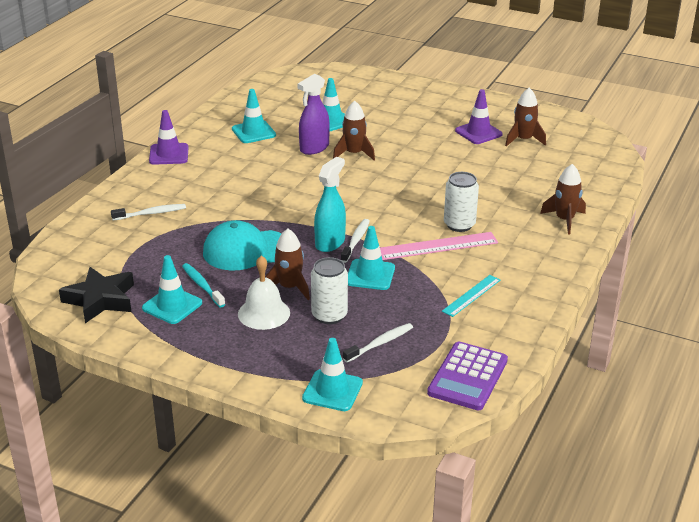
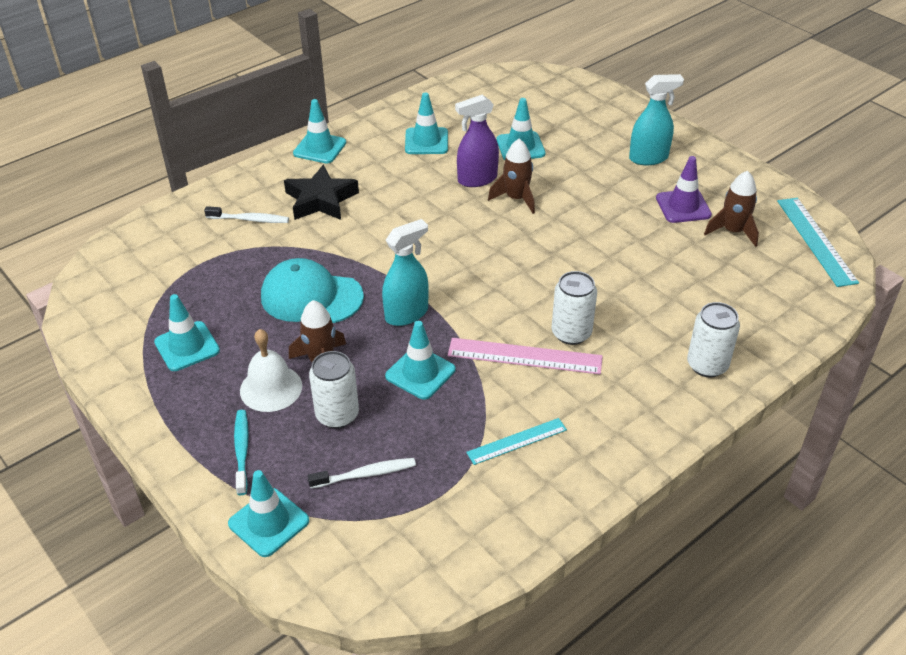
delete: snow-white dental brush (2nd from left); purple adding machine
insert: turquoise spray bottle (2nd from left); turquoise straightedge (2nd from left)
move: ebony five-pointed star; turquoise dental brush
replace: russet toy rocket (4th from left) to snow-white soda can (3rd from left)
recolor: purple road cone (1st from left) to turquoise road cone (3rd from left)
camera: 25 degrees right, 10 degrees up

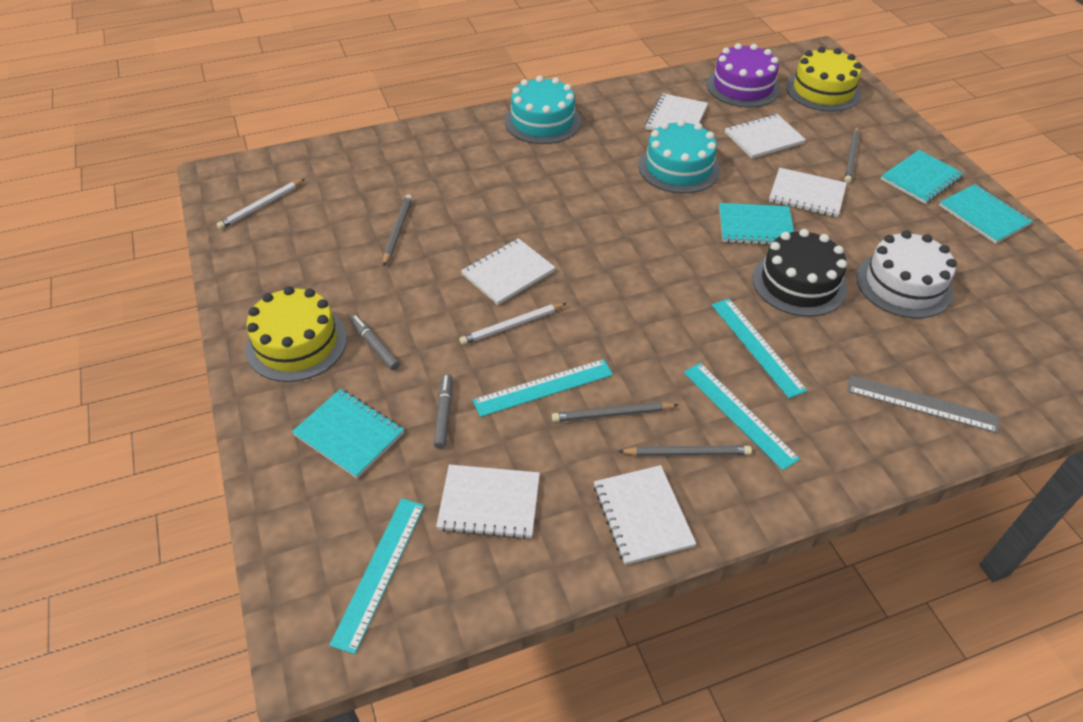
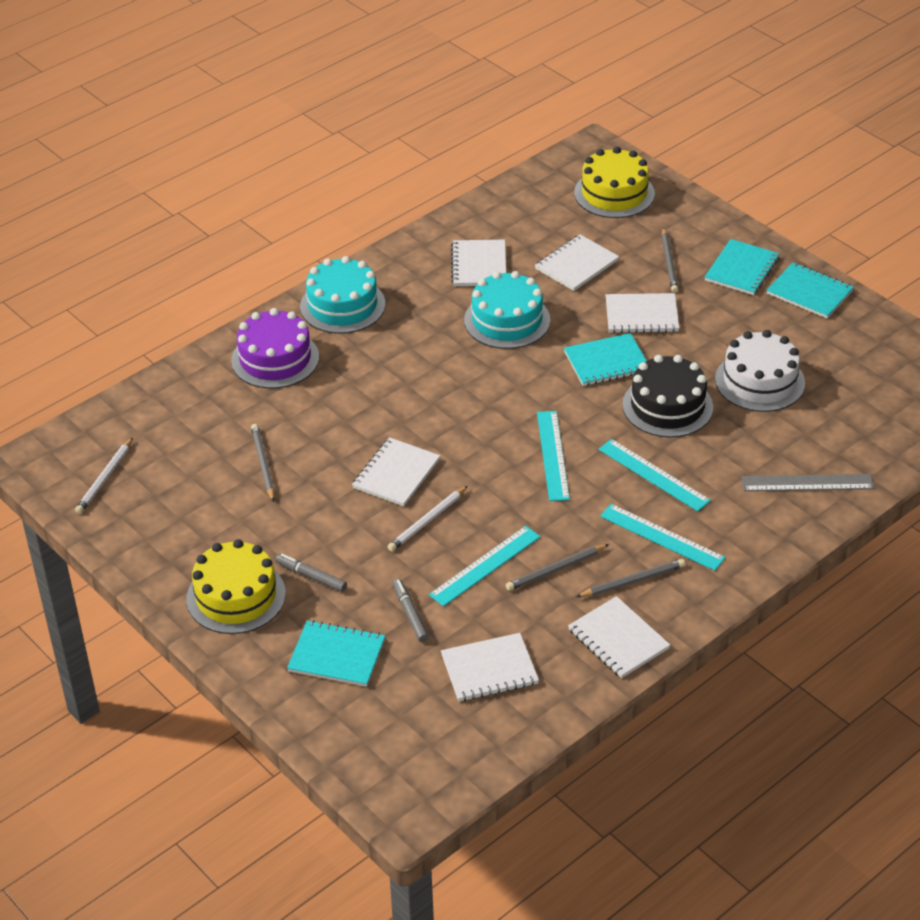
move: turquoise straightedge (1st from left in the first image) to turquoise straightedge (2nd from left); purple cake
camera: 20 degrees left, 5 degrees down

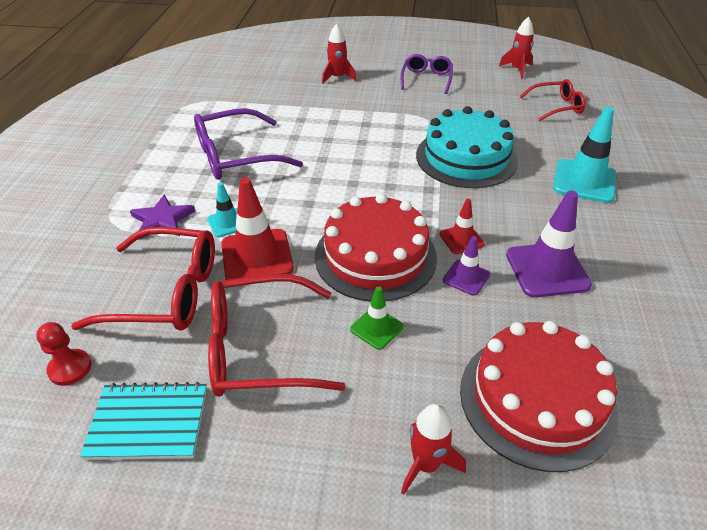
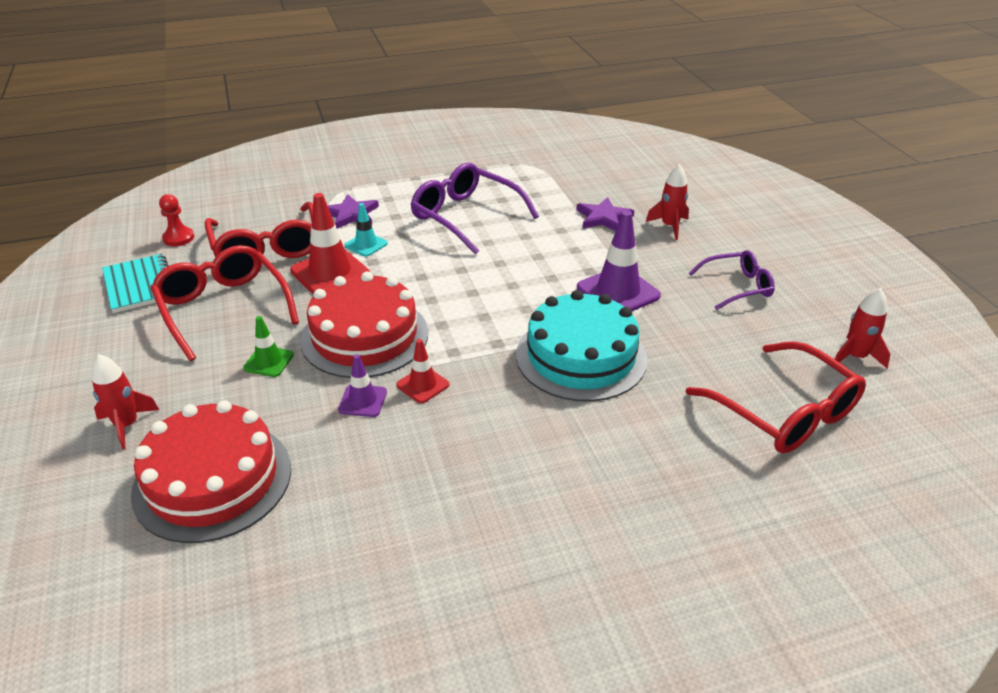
delete: turquoise road cone (2nd from left)
insert: purple five-pointed star (2nd from left)
move: purple road cone (2nd from left)
resize: red spectacles (3rd from left) x1.64
camera: 65 degrees right, 5 degrees down

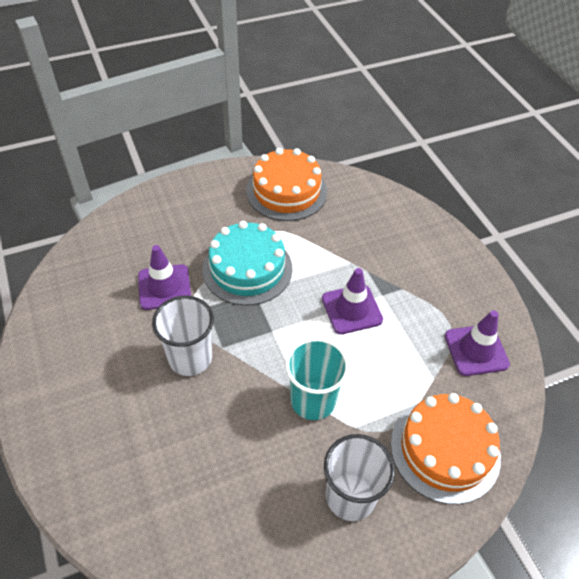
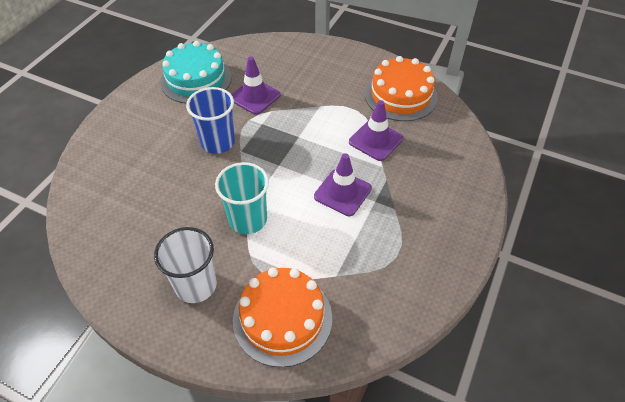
move: turquoise cake; purple road cone (3rd from left)
recolor: snow-white tumbler (1st from left) to royal blue tumbler
camera: 50 degrees right, 0 degrees up

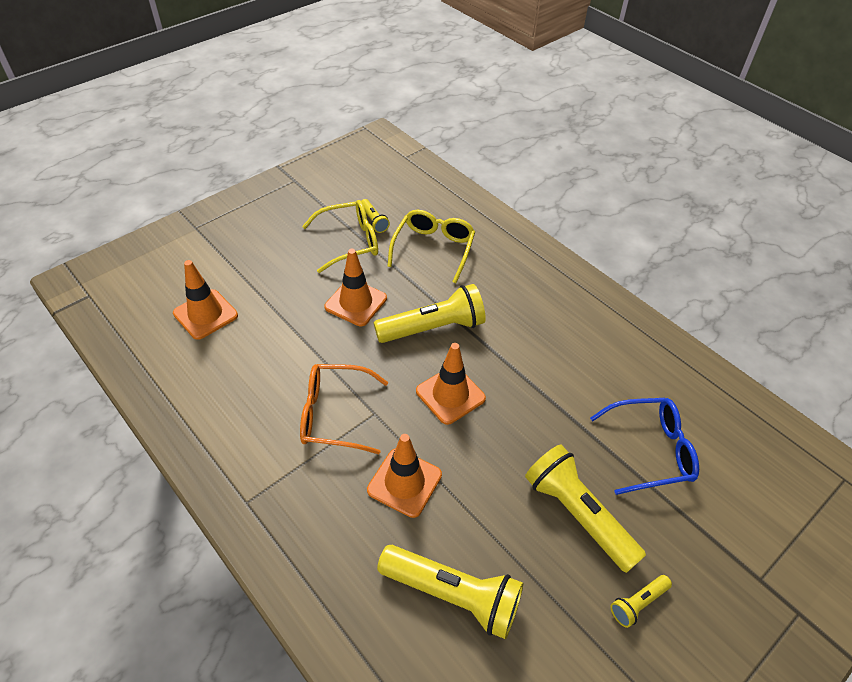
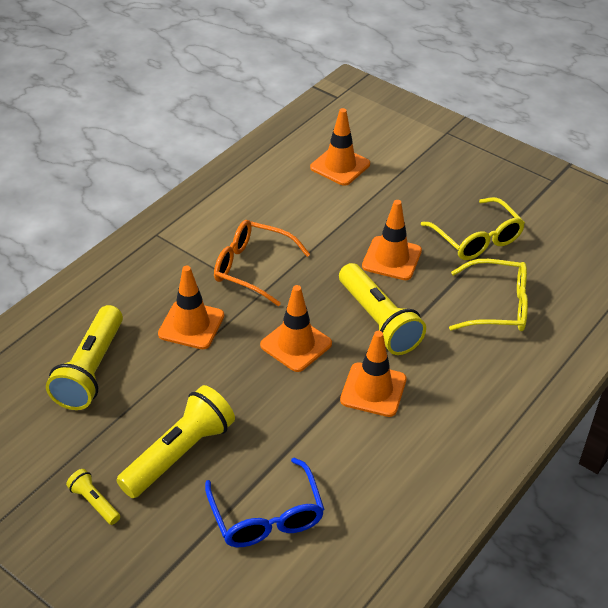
delete: yellow flashlight (1st from left)
insert: orange road cone (4th from left)
rotate: orange spectacles 60 degrees counterclockwise
camera: 80 degrees right, 5 degrees down

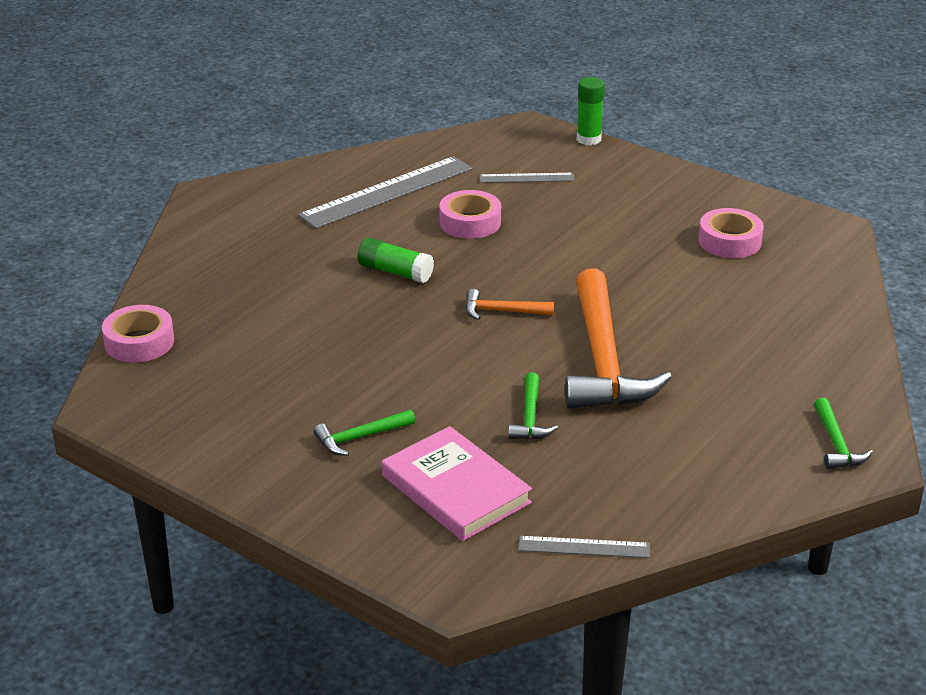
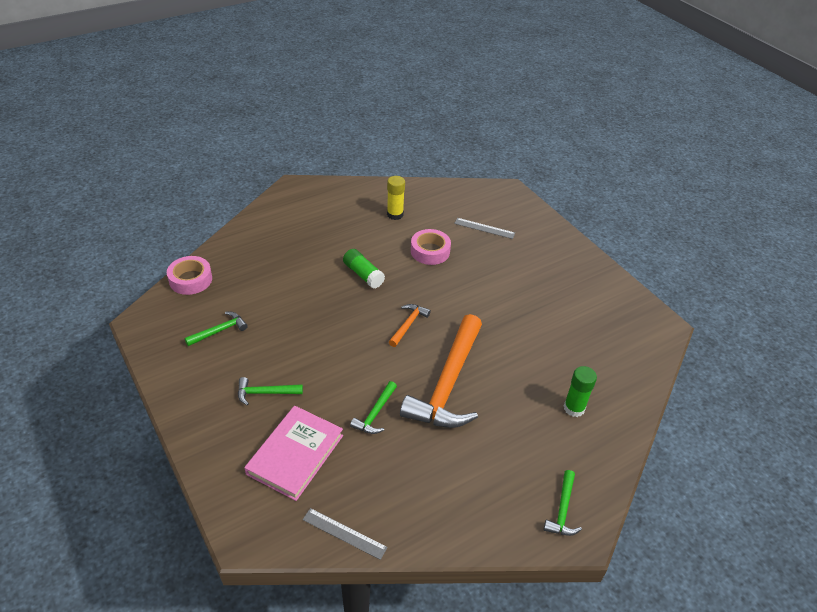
delete: pink sticky tape (3rd from left)
insert: leaf-green hammer (1st from left)
move: leaf-green glue (2nd from left)
replace: grey straightedge (1st from left) to yellow glue
rotate: pink book 45 degrees clockwise; orange hammer (1st from left) 90 degrees clockwise
camera: 20 degrees right, 10 degrees up

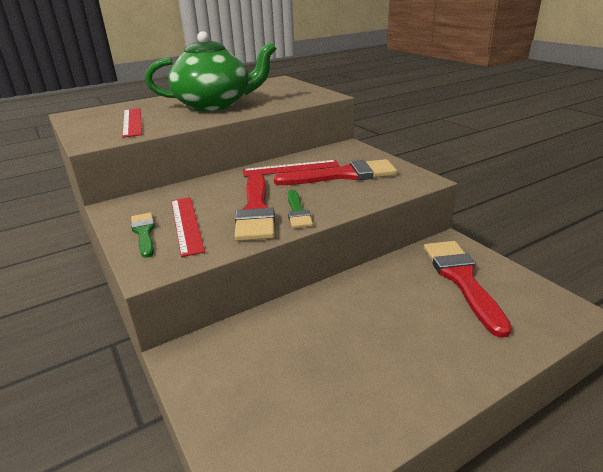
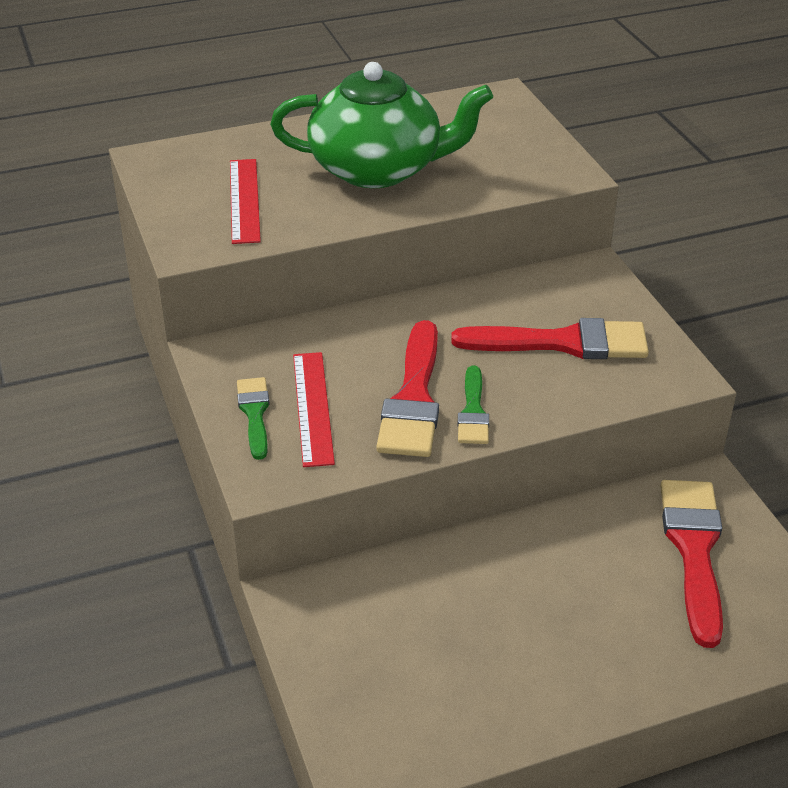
delete: red straightedge (3rd from left)
camera: 10 degrees right, 10 degrees up

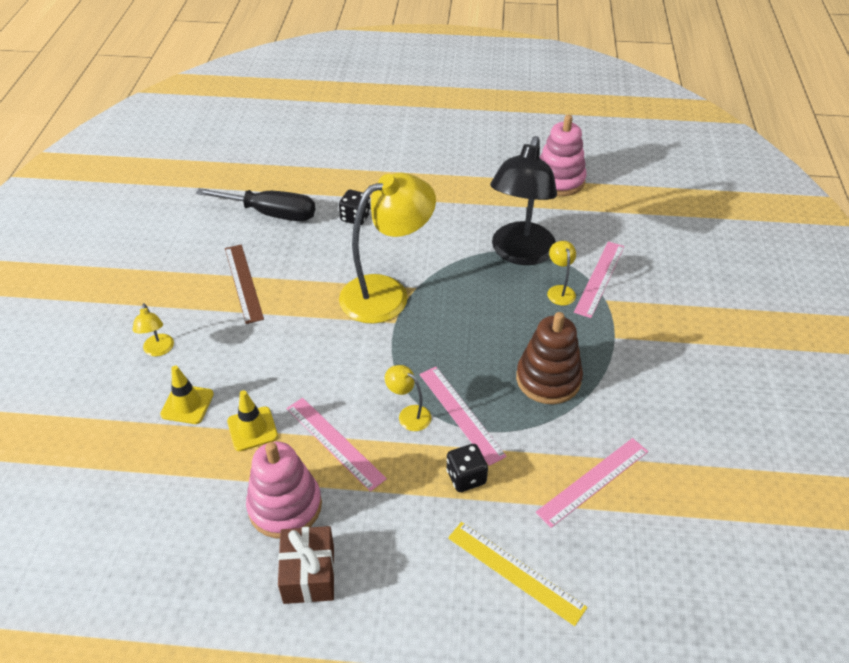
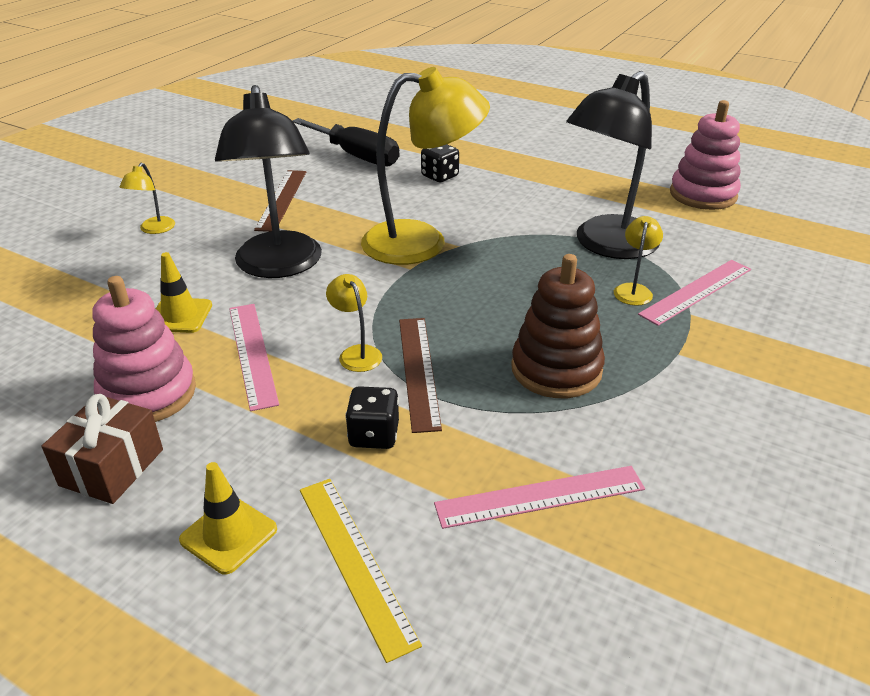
insert: ebony reading lamp (1st from left)
move: yellow road cone (1st from left in the first image) to yellow road cone (2nd from left)
recolor: pink straightedge (2nd from left) to russet straightedge (2nd from left)
camera: 25 degrees right, 10 degrees down

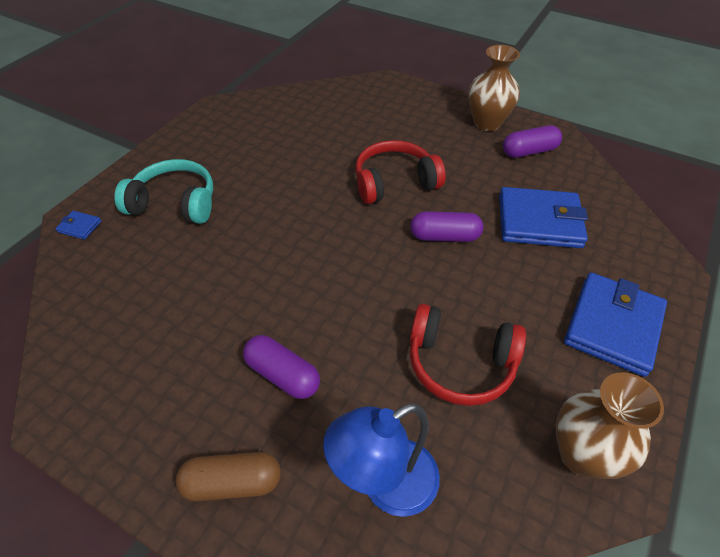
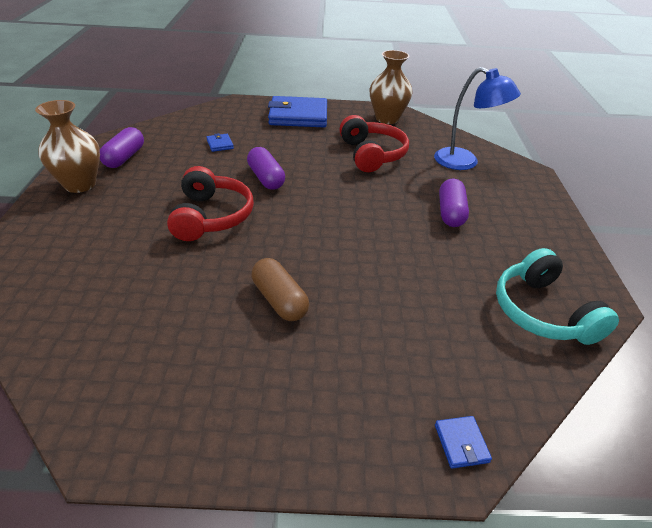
move: turquoise headset; russet capsule
rotate: red headset (1st from left) 135 degrees counterclockwise; purple capsule (3rd from left in the first image) 60 degrees clockwise
resize: royal blue billfold (2nd from left in the first image) x0.41
camera: 120 degrees left, 10 degrees down

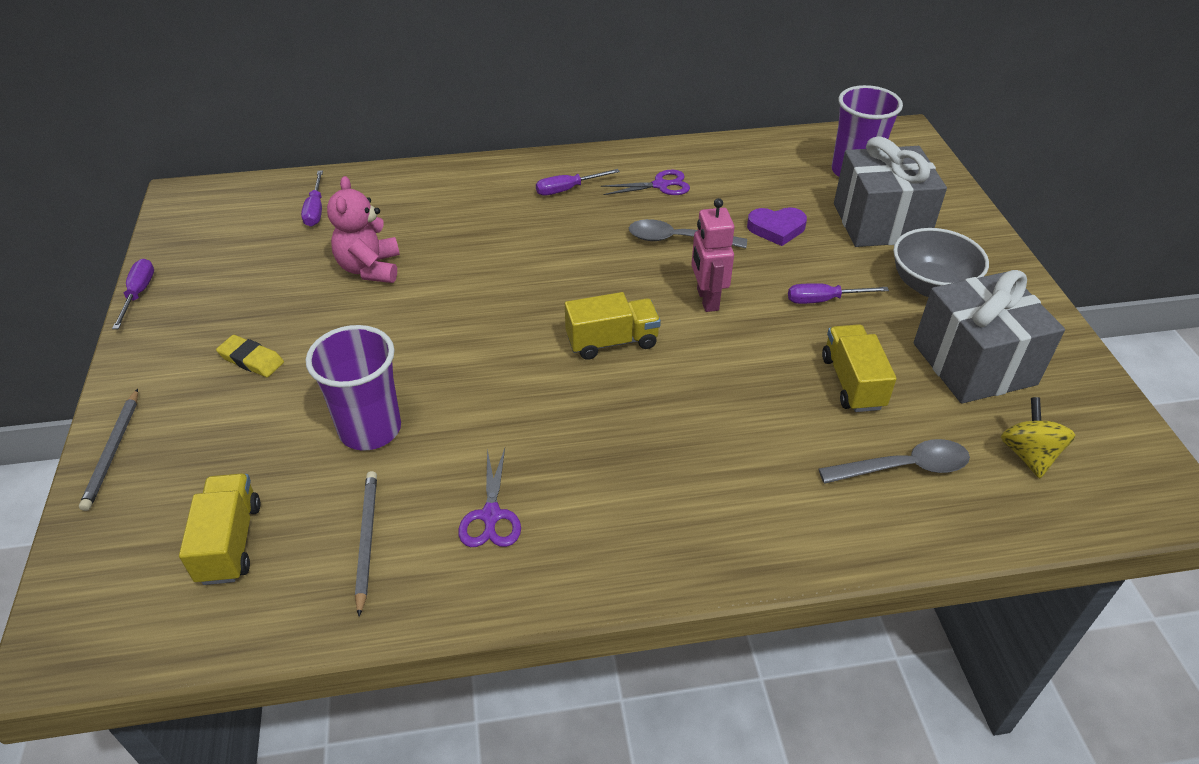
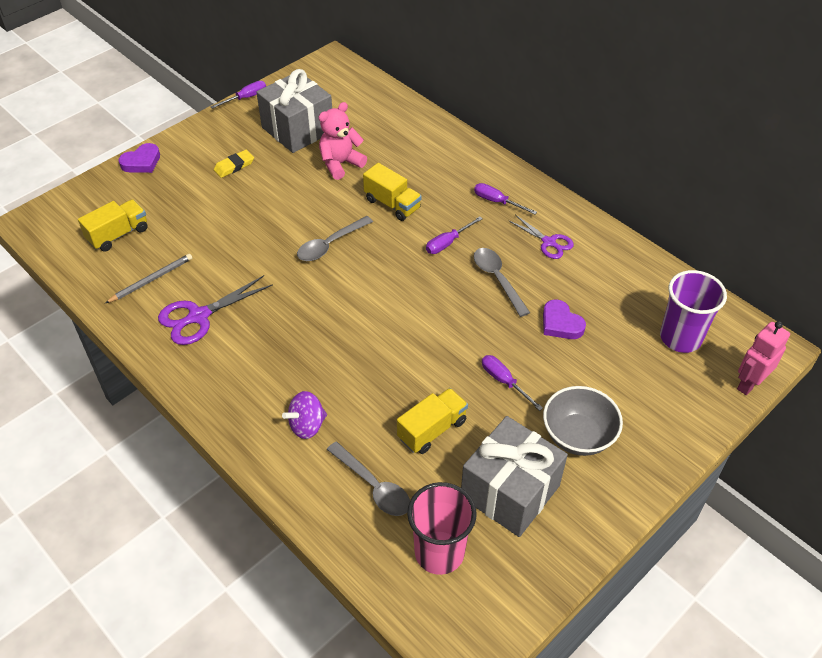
delete: purple tumbler (1st from left)
insert: purple whirligig; grey teaspoon (1st from left)
move: purple hand screwdriver (2nd from left); yellow toy truck (2nd from left); pink toy robot; grey wrapped gift (1st from left)
replace: grey pencil (1st from left) to purple heart shape (1st from left); yellow whirligig to pink tumbler
rotate: yellow eraser 60 degrees clockwise
resize: purple pair of scissors (1st from left) x1.52
camera: 55 degrees right, 5 degrees up

